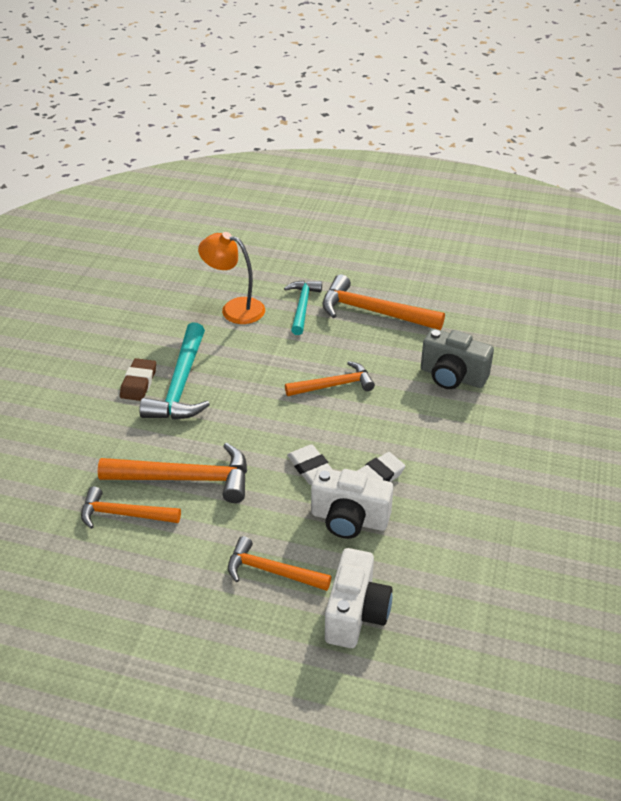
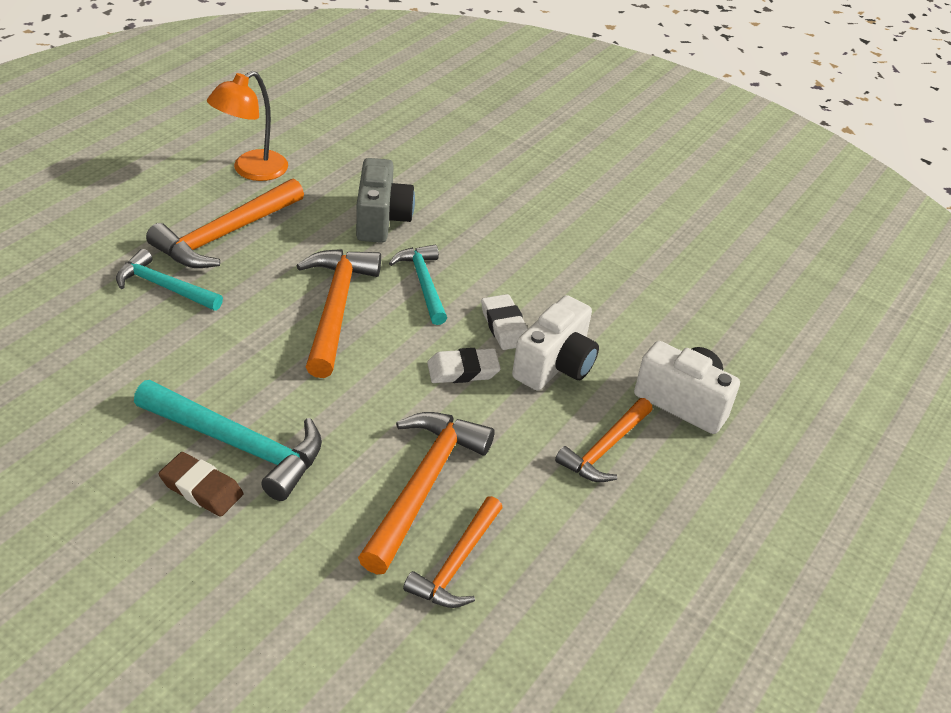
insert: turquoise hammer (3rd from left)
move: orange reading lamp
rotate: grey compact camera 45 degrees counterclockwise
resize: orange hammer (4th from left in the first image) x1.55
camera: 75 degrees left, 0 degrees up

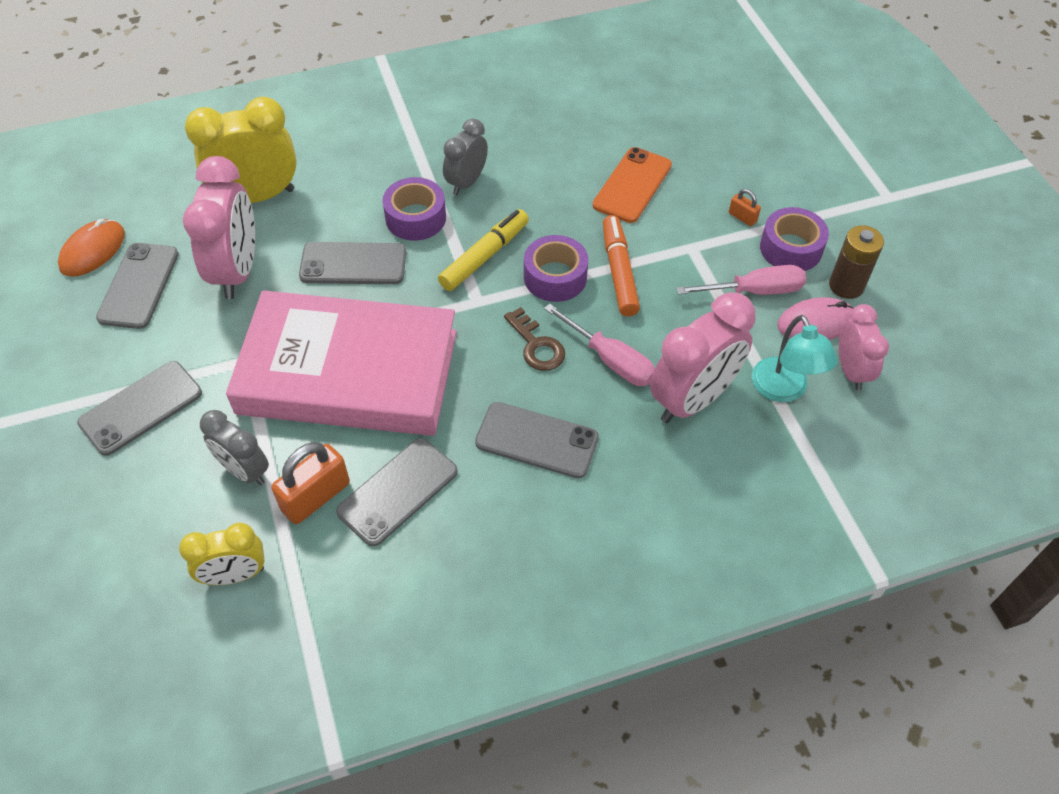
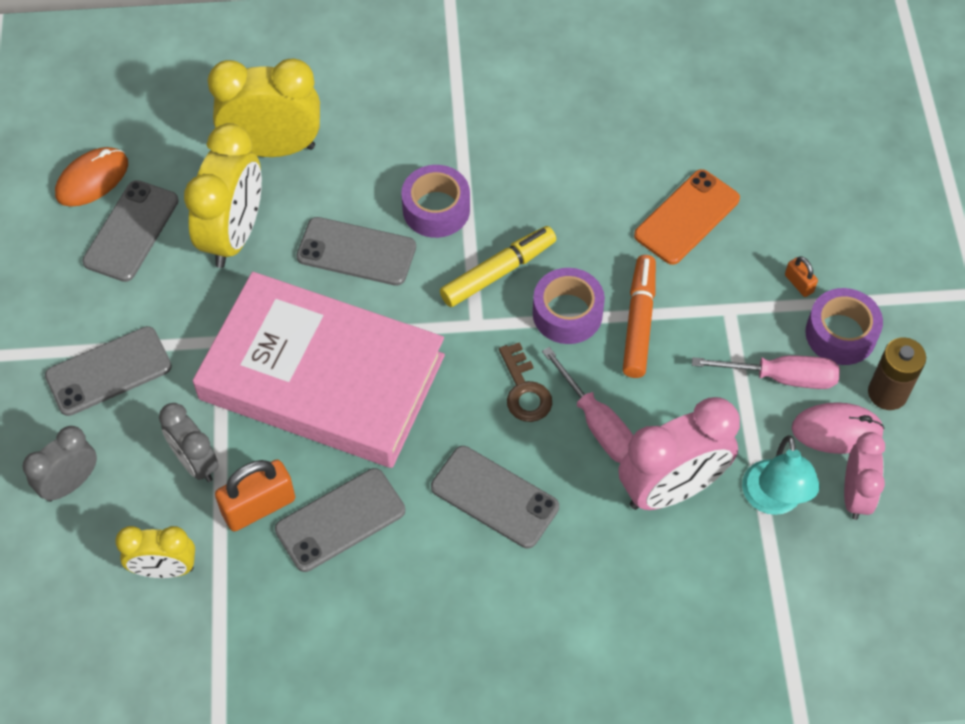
move: grey clock (2nd from left in the first image) to grey clock (1st from left)
recolor: pink clock (1st from left) to yellow clock (2nd from left)
camera: 15 degrees right, 5 degrees up

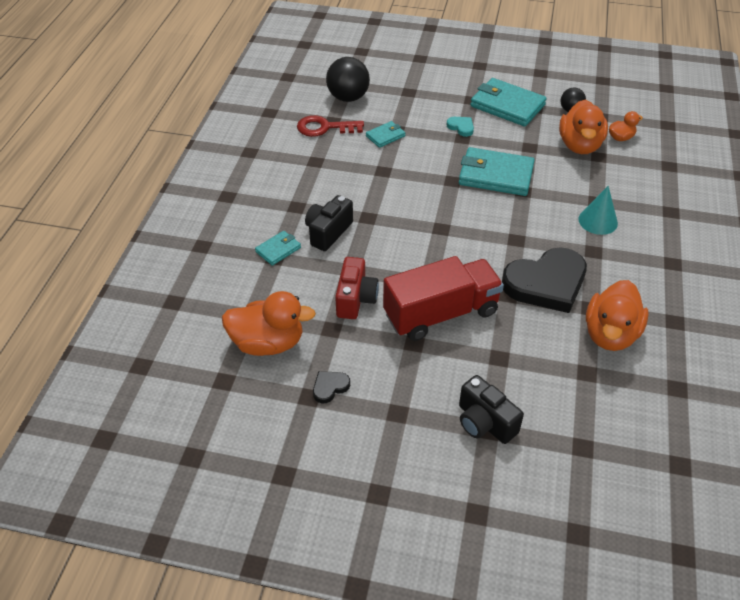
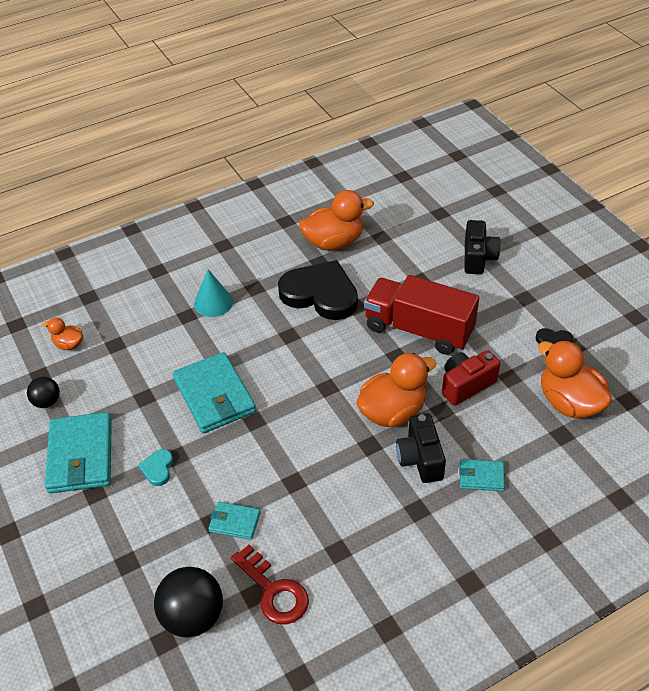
move: orange duck (2nd from left in the first image) to orange duck (3rd from left)
rotate: ebony compact camera (1st from left) 90 degrees clockwise
camera: 130 degrees left, 0 degrees up

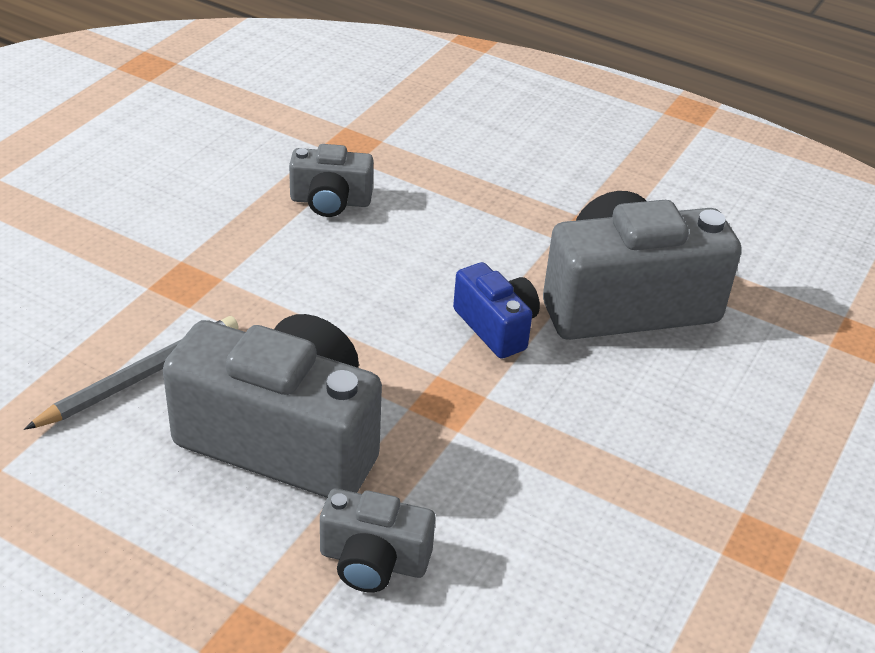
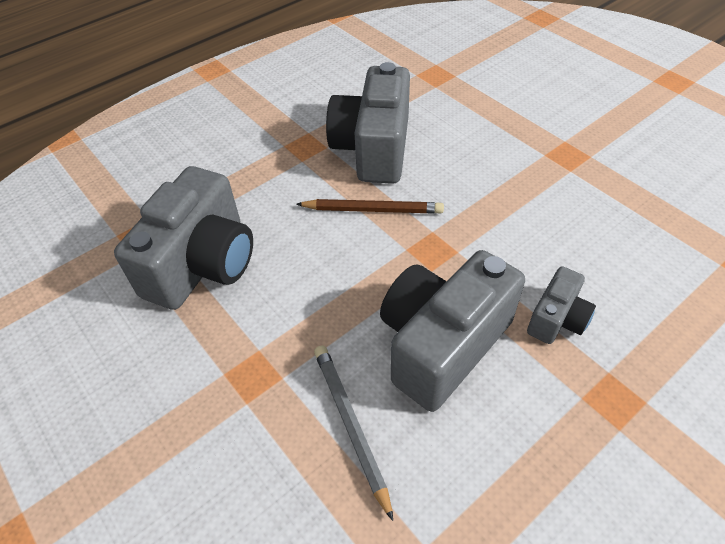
replace: royal blue compact camera to russet pencil
resize: grey compact camera (2nd from left in the first image) x1.99
camera: 65 degrees left, 10 degrees up

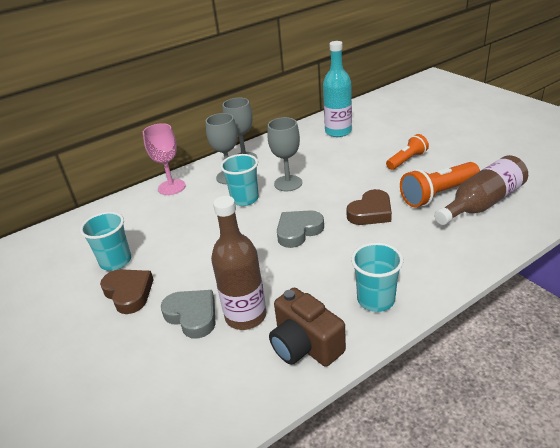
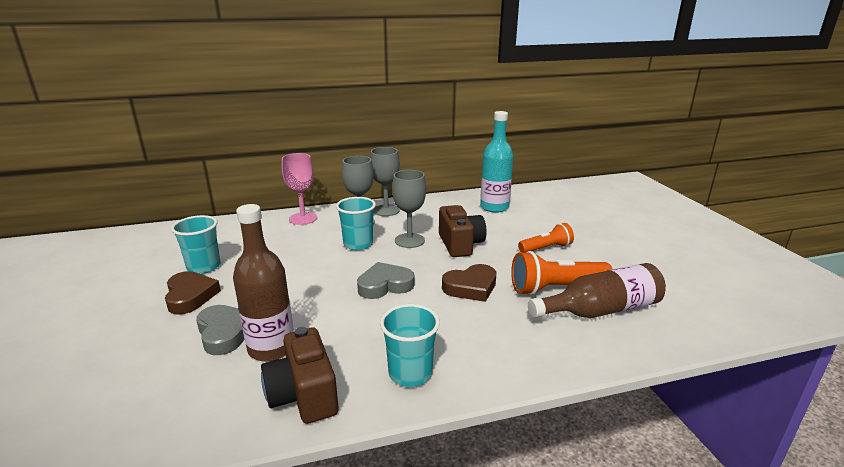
insert: russet compact camera (2nd from left)
camera: 15 degrees right, 10 degrees down

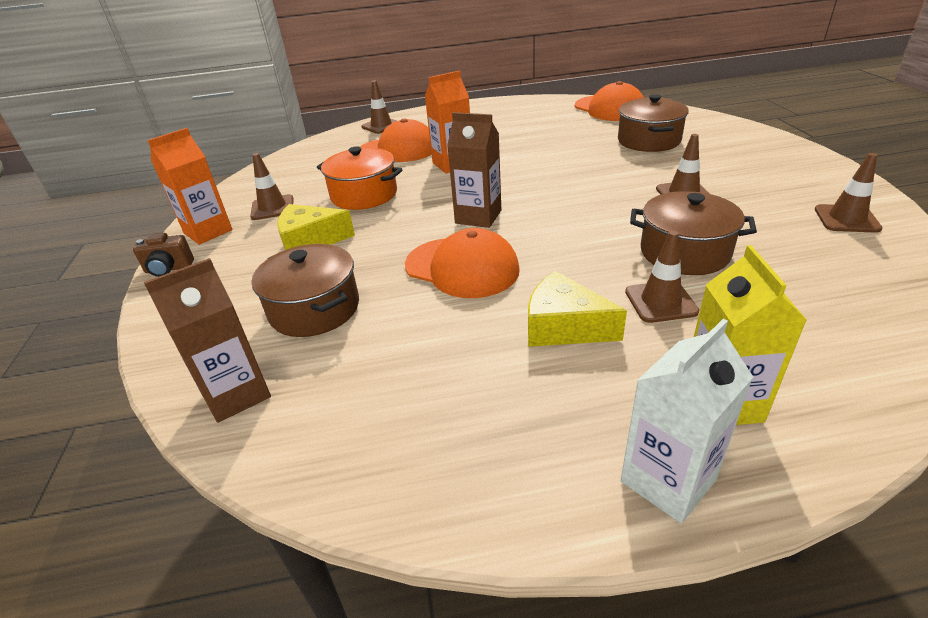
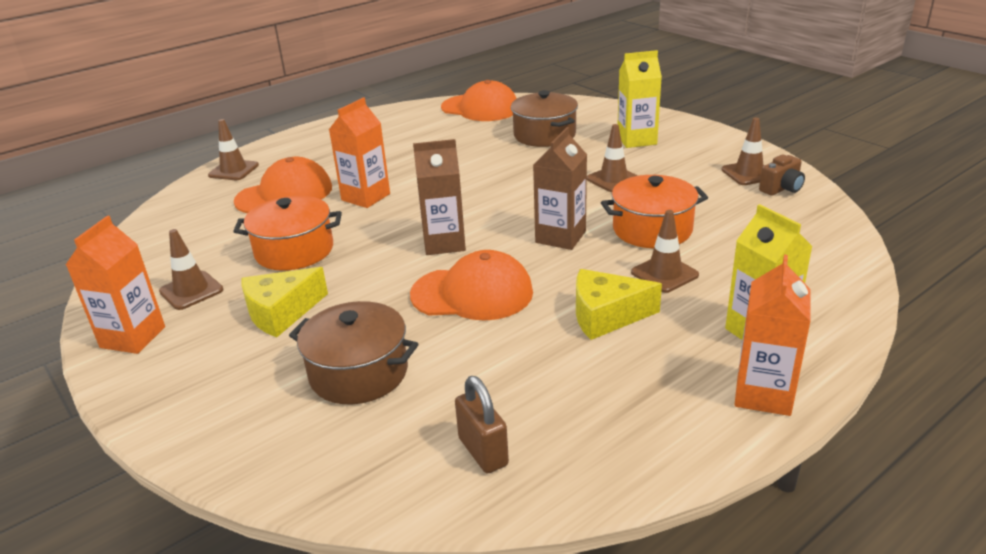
insert: russet small lock; yellow carton (1st from left)
move: russet compact camera; russet carton (1st from left in the first image) to russet carton (2nd from left)
recolor: snow-white carton to orange carton (3rd from left); russet cooking pot (3rd from left) to orange cooking pot (2nd from left)
camera: 30 degrees left, 5 degrees down

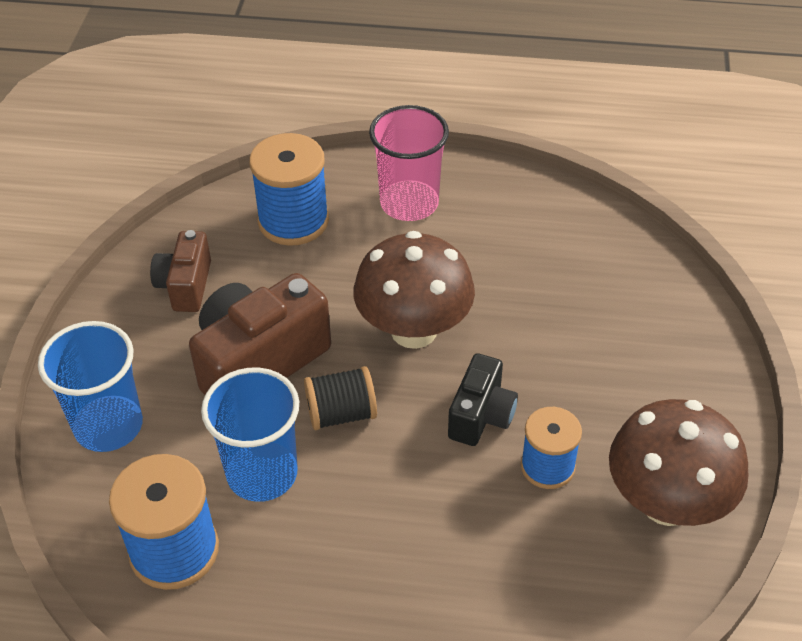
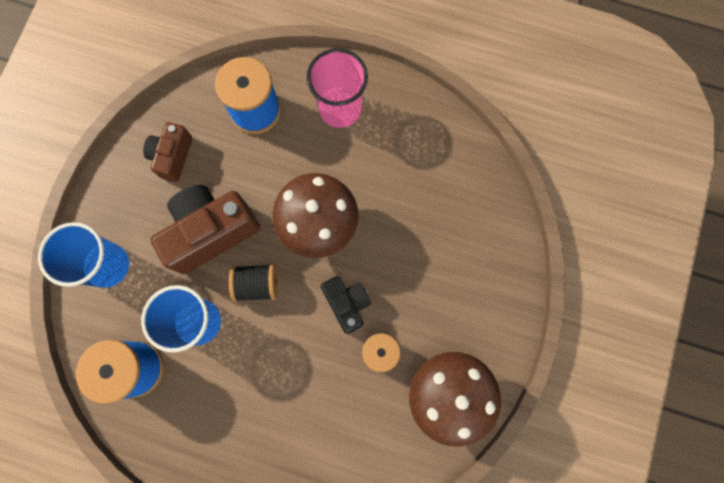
rotate: ebony compact camera 60 degrees counterclockwise
camera: 10 degrees right, 30 degrees up

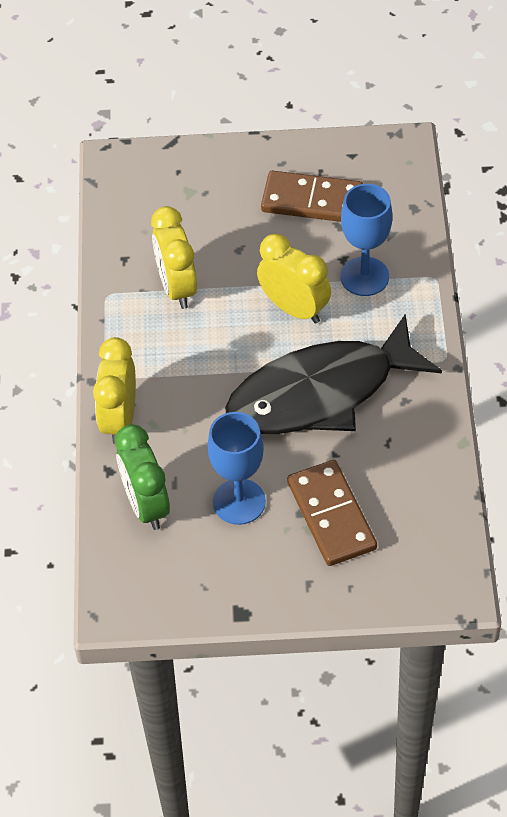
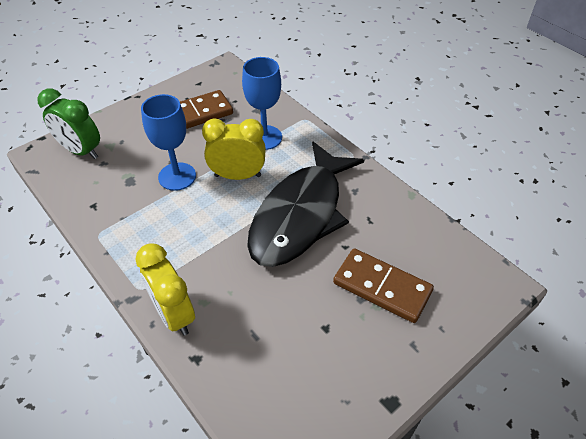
delete: yellow clock (2nd from left)
move: leaf-green clock; royal blue wine glass (1st from left)
camera: 40 degrees left, 5 degrees down

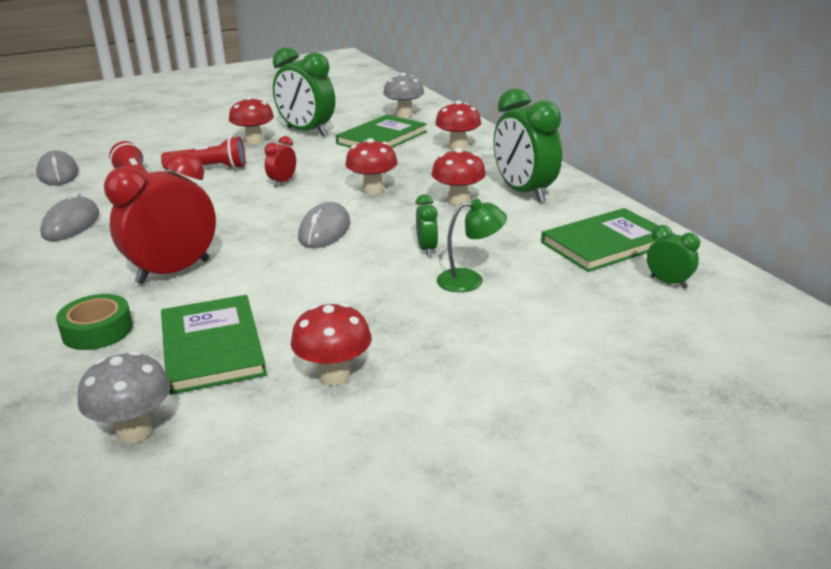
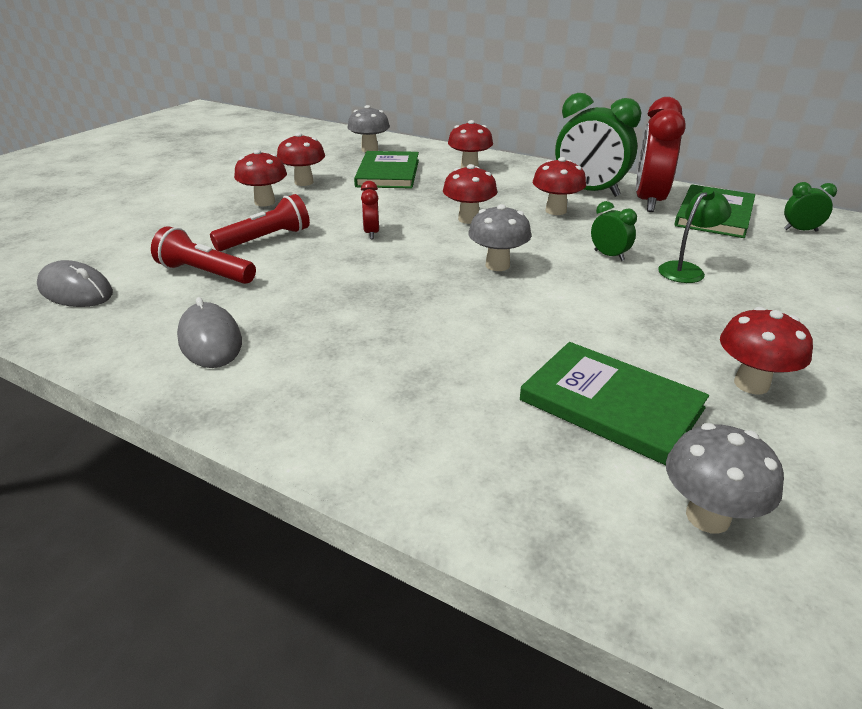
delete: leaf-green sticky tape
move: red clock (1st from left in the first image) to red clock (2nd from left)
replace: leaf-green clock (1st from left) to red toadstool (2nd from left); grey computer mouse (3rd from left) to grey toadstool (2nd from left)
camera: 35 degrees left, 5 degrees up

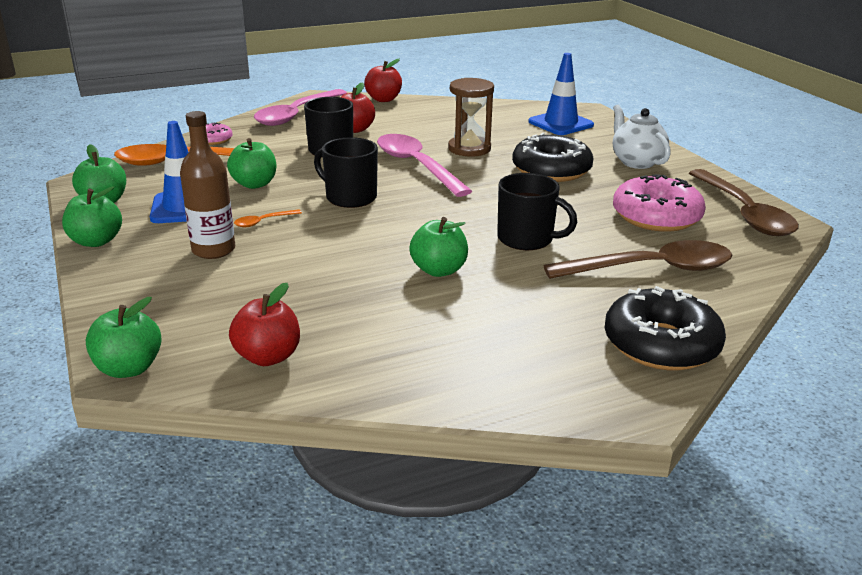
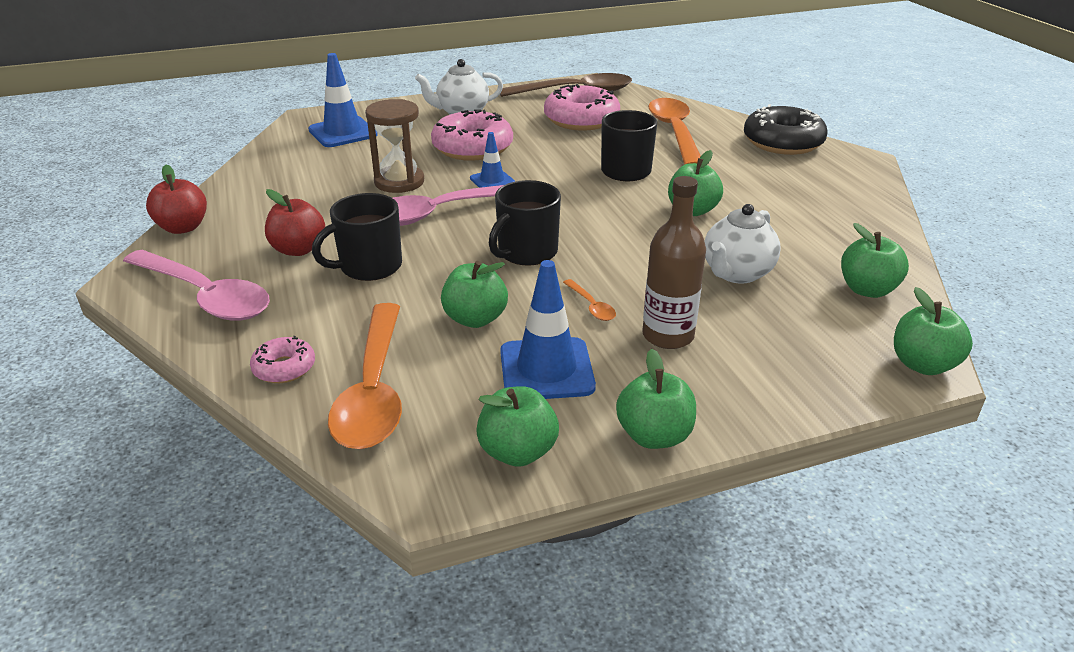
insert: royal blue road cone (2nd from left); snow-white tea pot (2nd from left)
recolor: red toy apple (1st from left) to leaf-green toy apple (5th from left); ebony donut (1st from left) to pink donut (2nd from left); russet teaspoon (1st from left) to orange teaspoon (3rd from left)
camera: 85 degrees left, 5 degrees up

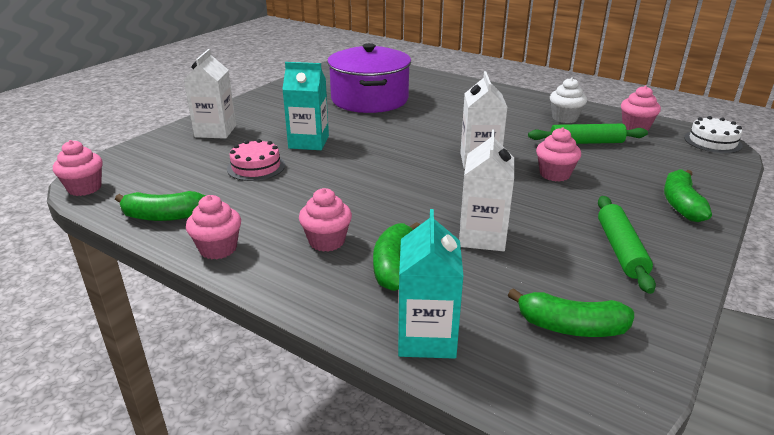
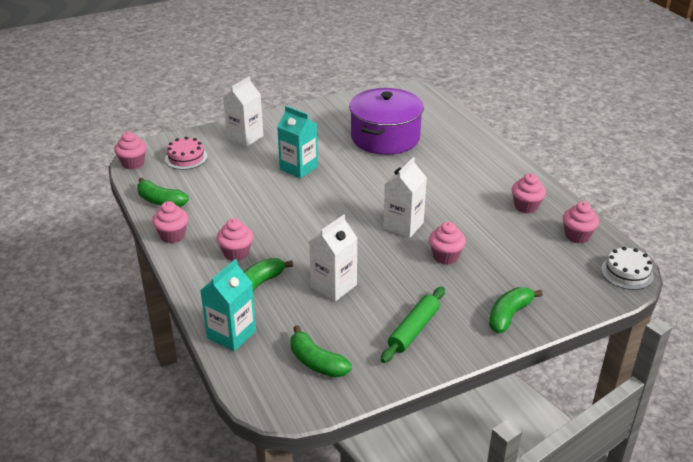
delete: leaf-green pastry roller (1st from left)
move: pink cake
recolor: snow-white muffin to pink muffin (5th from left)
camera: 30 degrees right, 5 degrees up

